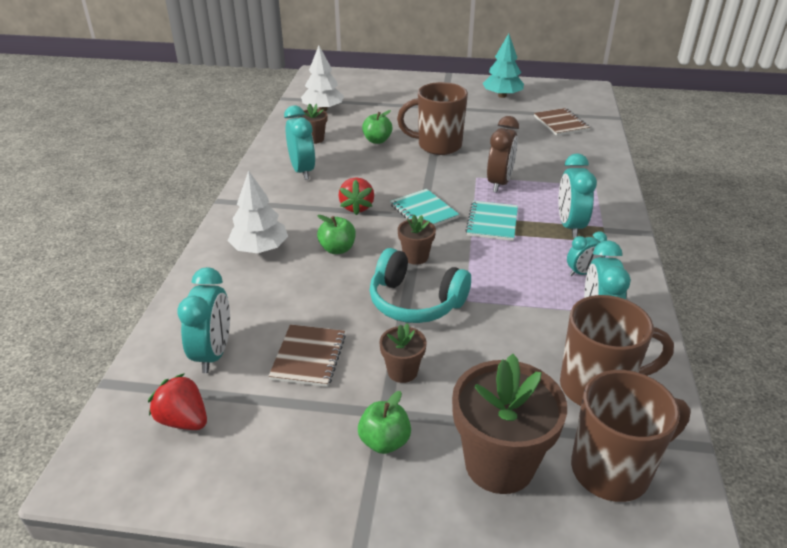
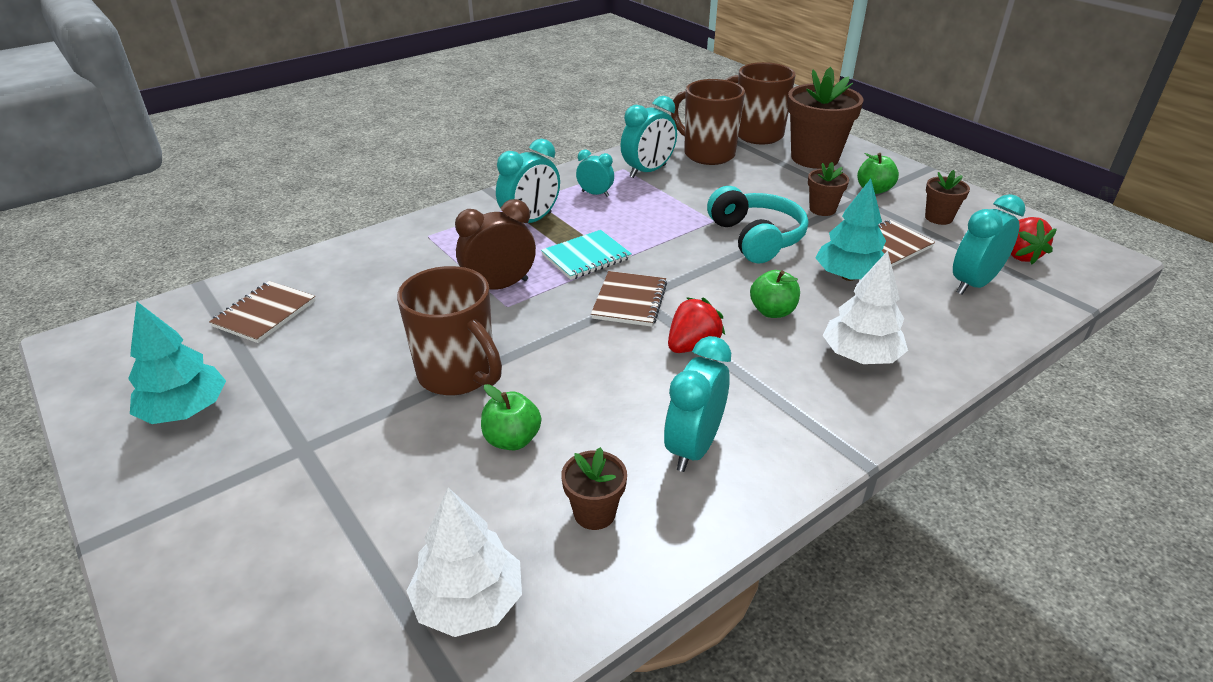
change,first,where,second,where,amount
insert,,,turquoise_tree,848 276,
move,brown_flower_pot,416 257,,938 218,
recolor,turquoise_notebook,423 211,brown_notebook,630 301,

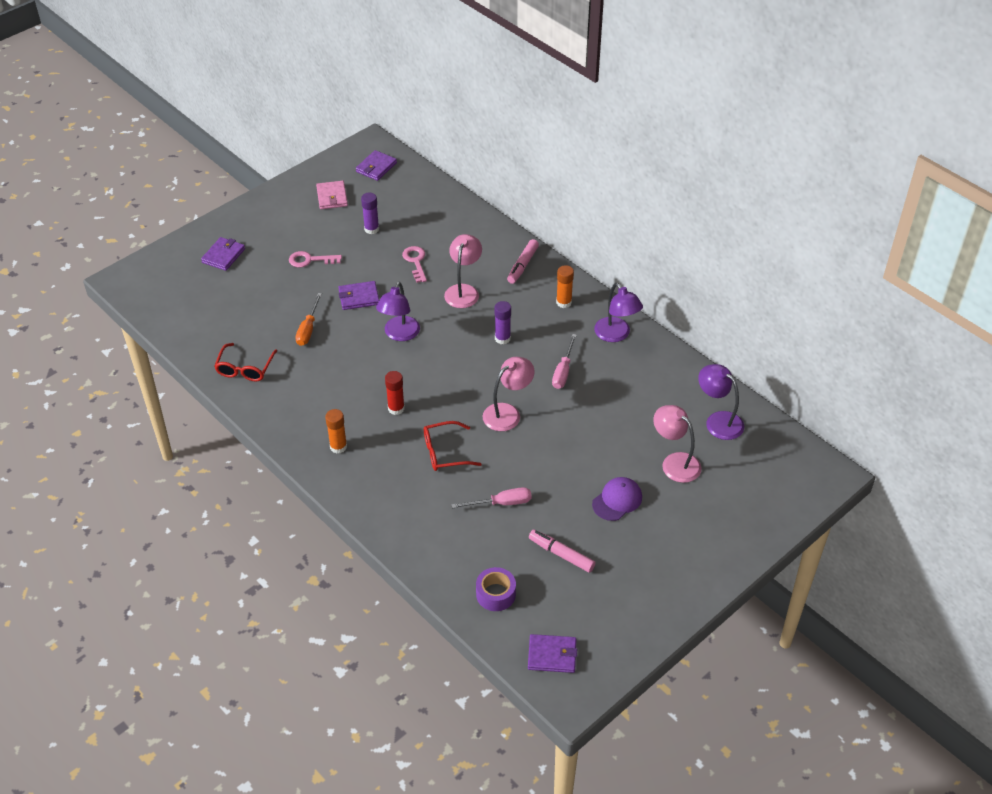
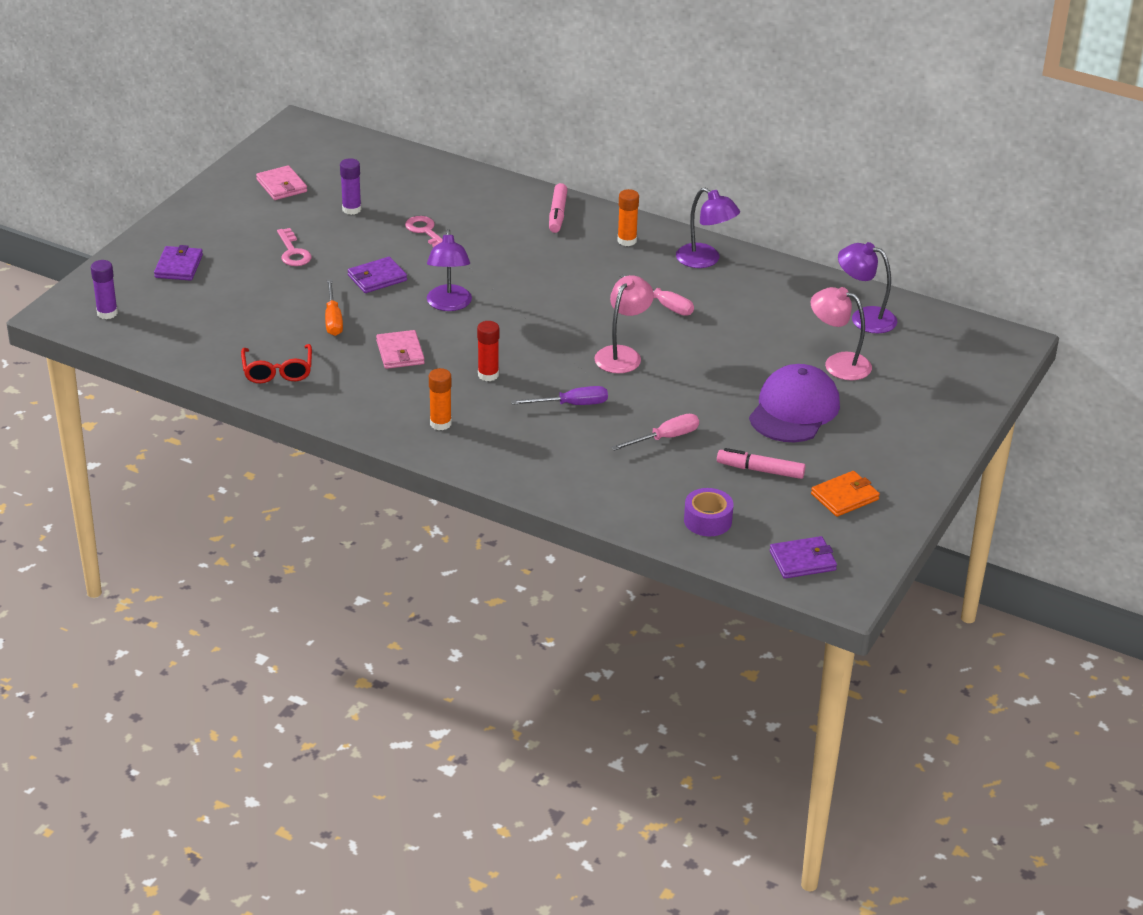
change,first,where,second,where,amount
delete,purple_wallet,376 167,,,
delete,pink_lamp,463 291,,,
insert,,,pink_wallet,400 352,
insert,,,orange_wallet,844 497,
move,purple_glue_stick,502 338,,107 313,
replace,red_glasses,445 452,purple_screwdriver,571 405,
rotate,pink_key,310 260,,293 252,90 degrees counterclockwise
rotate,pink_screwdriver,563 371,,664 304,45 degrees counterclockwise
resize,purple_cap,617 500,,794 410,x1.66

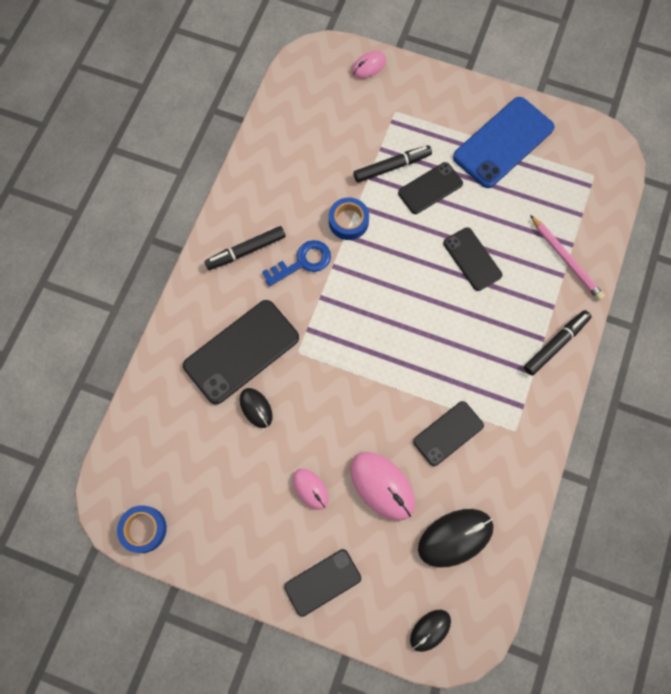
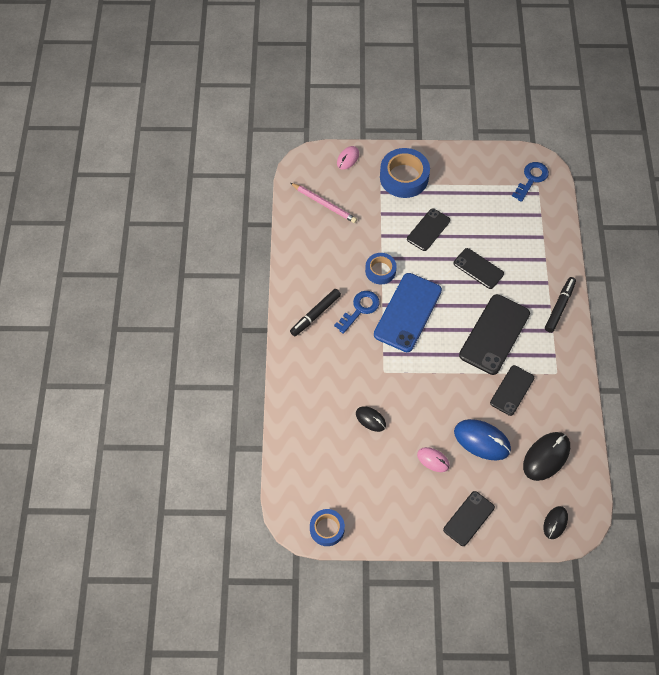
change,first,where,second,where,amount
delete,black_marker,392 167,,,
insert,,,blue_tape,404 177,
insert,,,blue_key,531 179,
move,black_phone,241 352,,494 334,
move,blue_phone,503 143,,408 312,
move,pink_pencil,566 259,,324 204,
recolor,pink_mouse,382 486,blue_mouse,482 440,

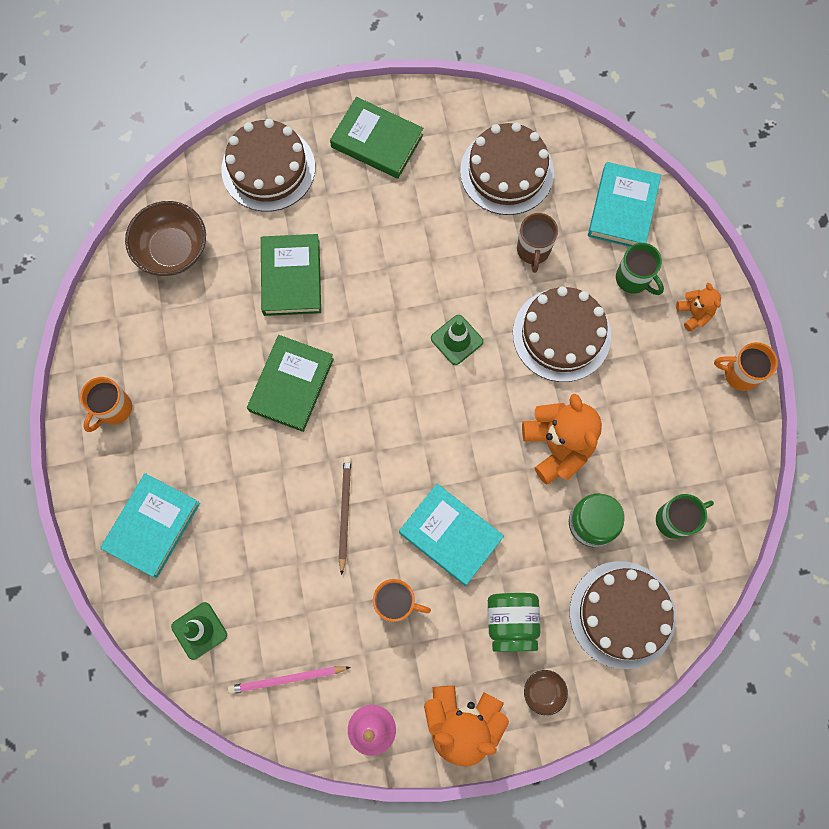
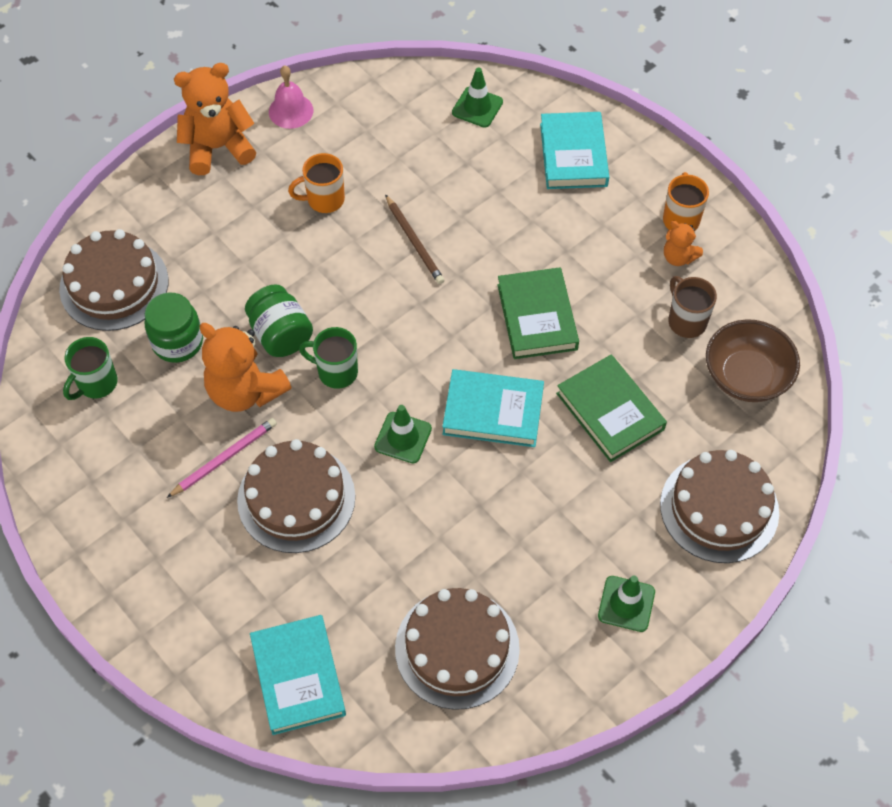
change,first,where,second,where,amount
delete,brown_bowl,543 691,,,
delete,orange_mug,739 374,,,
move,pink_pencil,287 679,,224 458,
move,turquoise_book,450 535,,493 411,
move,green_jar,511 622,,281 335,
move,brown_mug,533 251,,686 321,
move,green_mug,633 279,,336 372,
move,orange_teddy_bear,694 314,,678 257,
replace,green_book,377 141,green_traffic_cone,626 604,

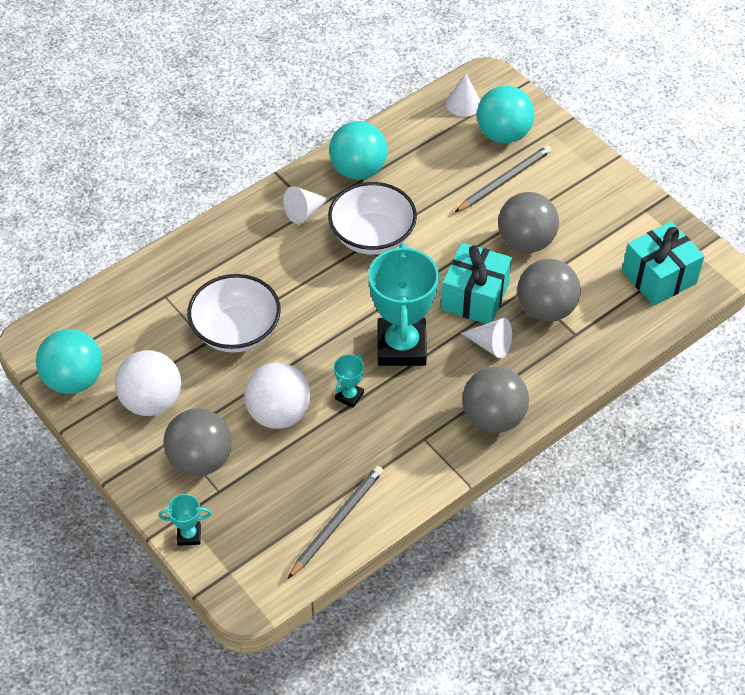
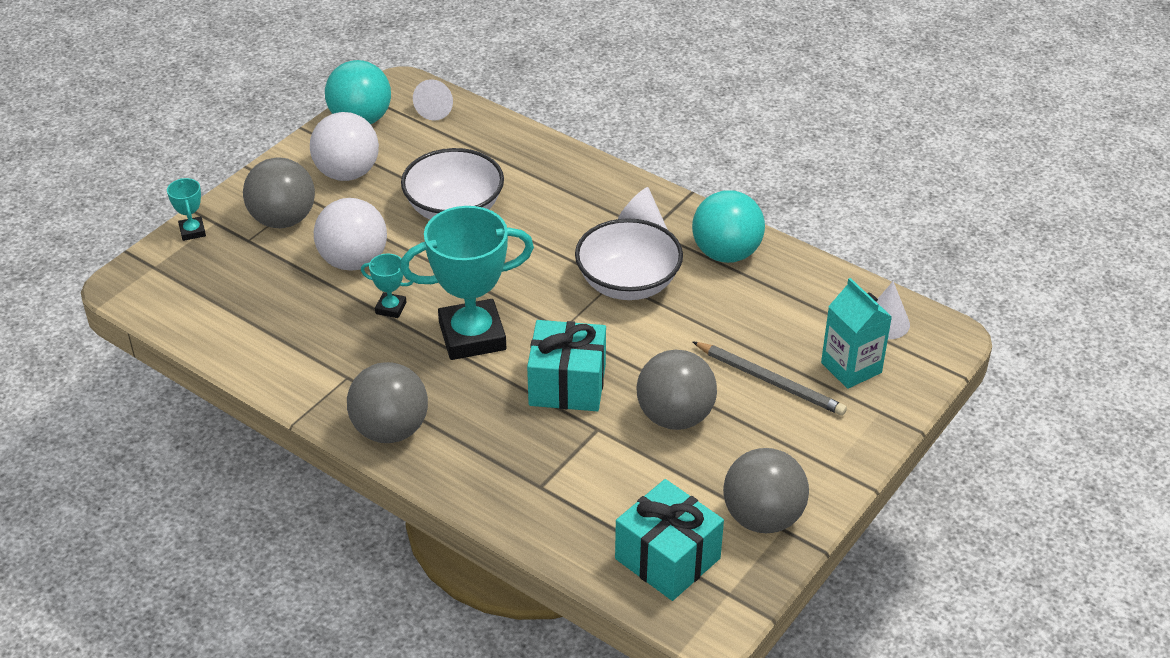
change,first,where,second,where,amount
delete,grey_pencil,336 522,,,
move,white_cone,490 345,,436 108,
move,grey_ball,546 309,,762 517,
replace,turquoise_ball,503 134,turquoise_carton,851 367,

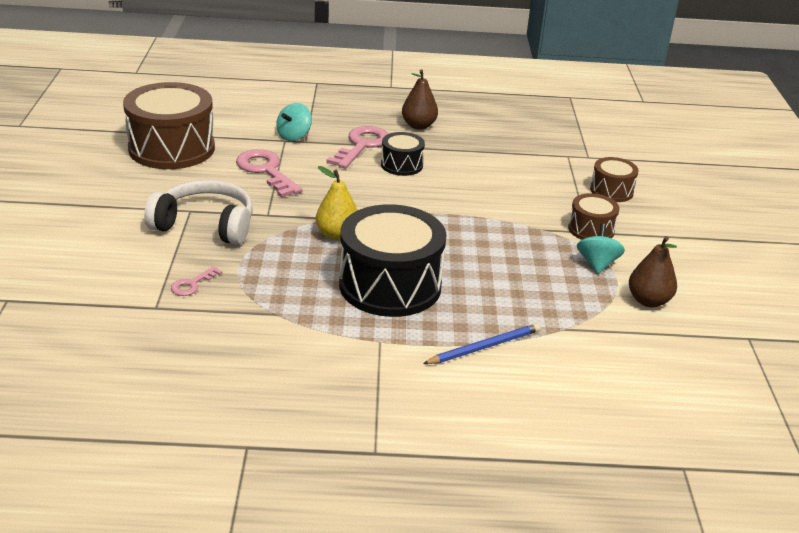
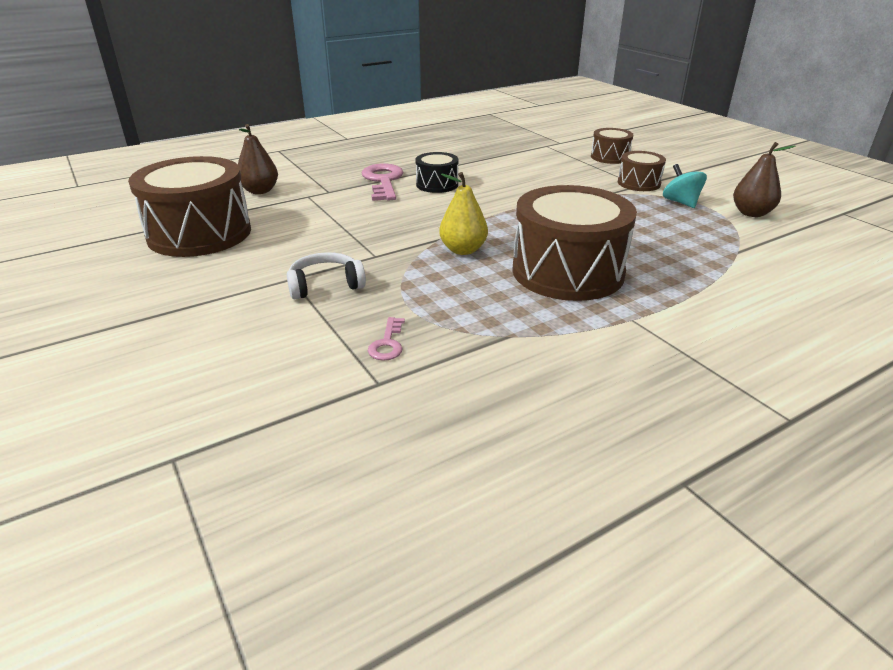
change,first,where,second,where,amount
delete,pink_key,266 171,,,
delete,turquoise_spinning_top,294 136,,,
delete,blue_pencil,484 347,,,
move,brown_pear,418 126,,260 191,
recolor,black_drum,390 285,brown_drum,567 272,
resize,white_headphones,205 225,,325 285,x0.62

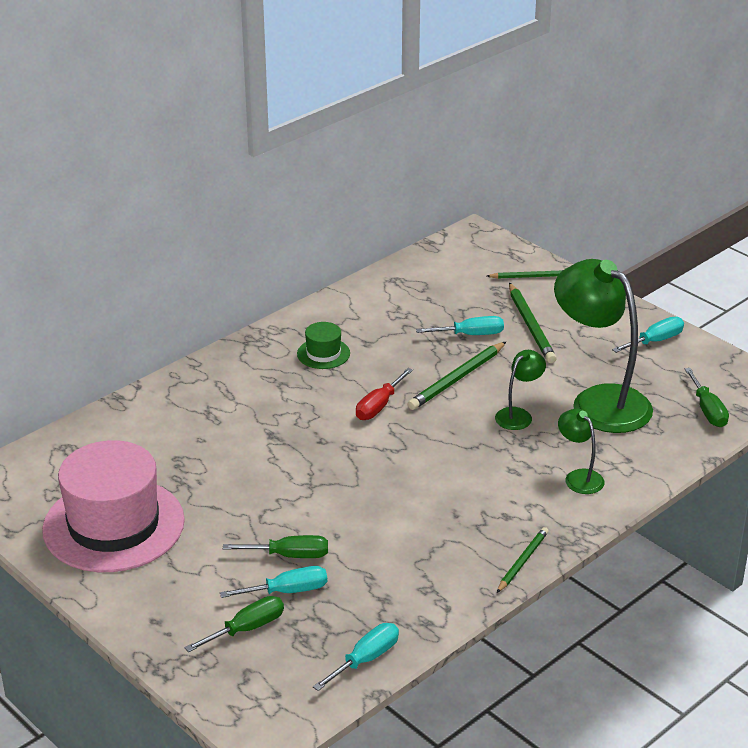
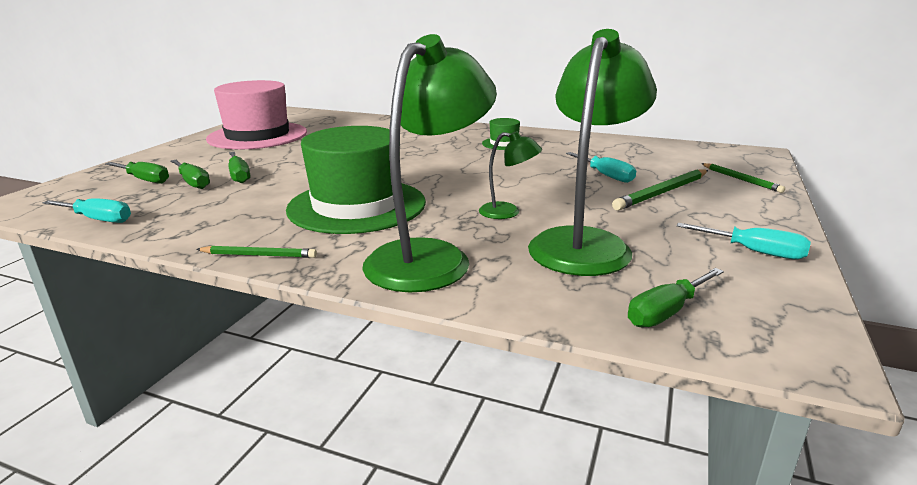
change,first,where,second,where,amount
delete,red_screwdriver,379 406,,,
delete,green_pencil,457 378,,,
insert,,,green_hat,357 205,
recolor,turquoise_screwdriver,288 591,green_screwdriver,193 182,
resize,green_lamp,579 477,,430 257,x2.15

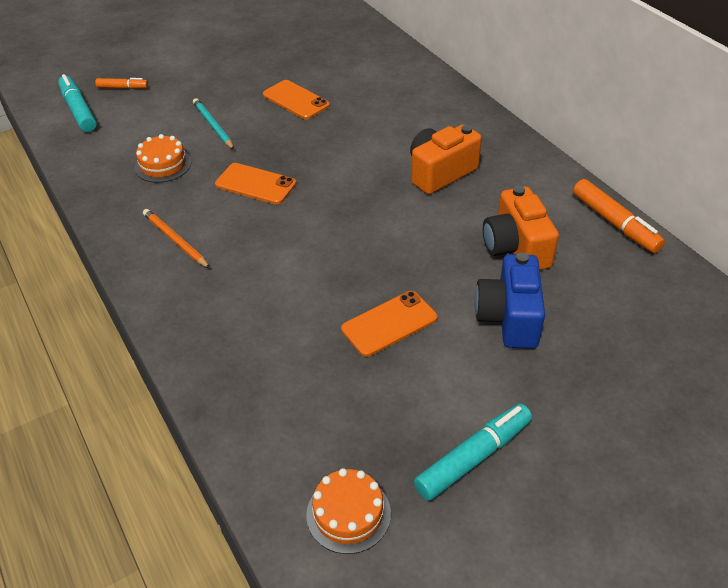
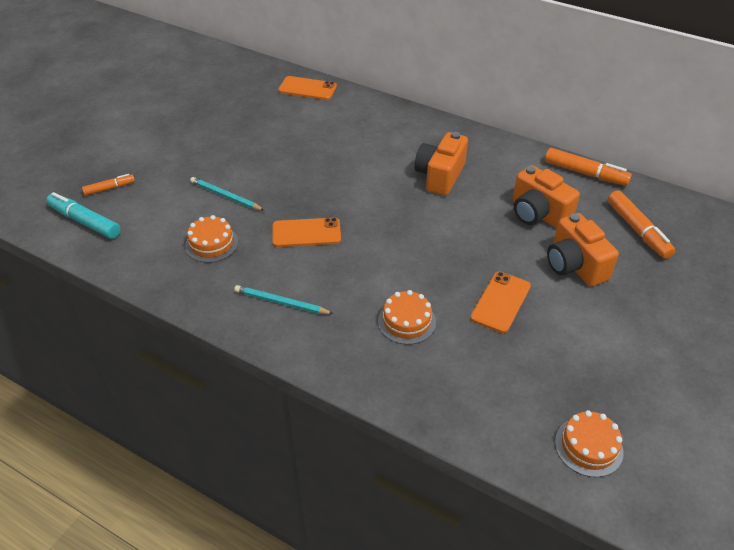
change,first,where,second,where,amount
delete,turquoise_marker,473 457,,,
insert,,,orange_cake,406 321,
insert,,,orange_marker,637 230,
move,orange_phone,296 100,,307 88,
recolor,orange_pencil,175 240,turquoise_pencil,281 302,
recolor,blue_camera,509 318,orange_camera,574 265,

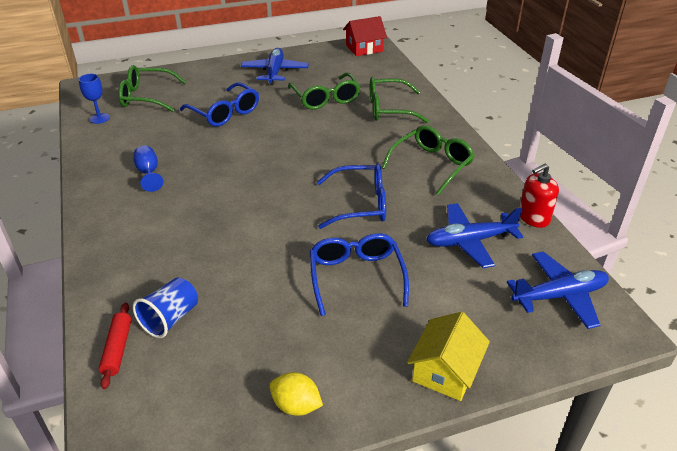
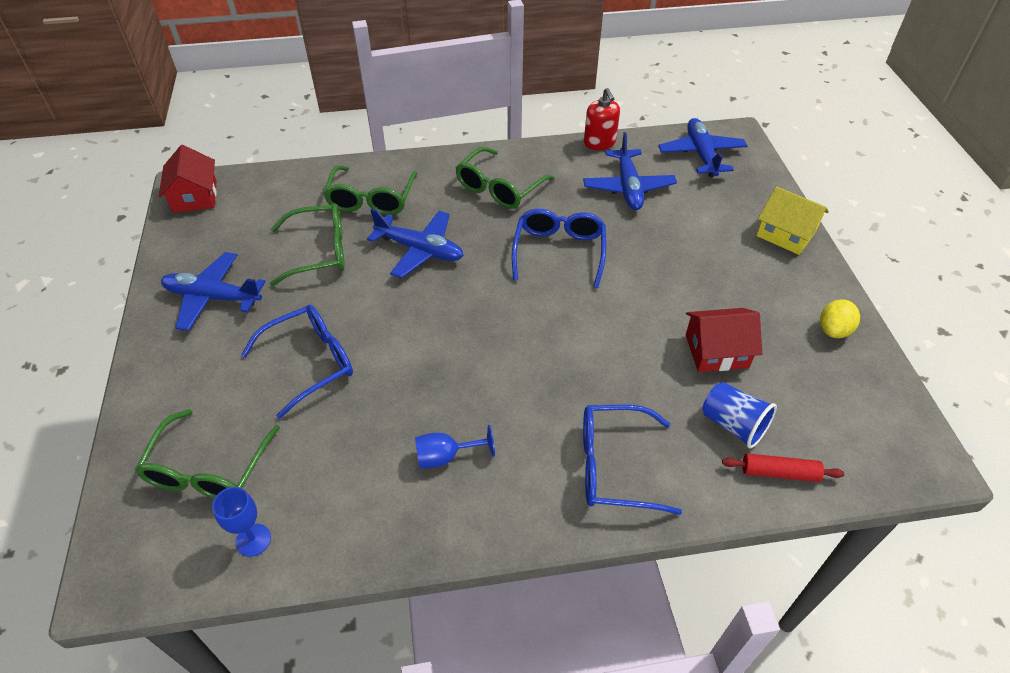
change,first,where,second,where,amount
insert,,,blue_plane,420 250,
insert,,,red_house,716 351,
move,blue_glasses,356 277,,615 466,
rotate,green_glasses,431 165,,500 188,105 degrees counterclockwise

